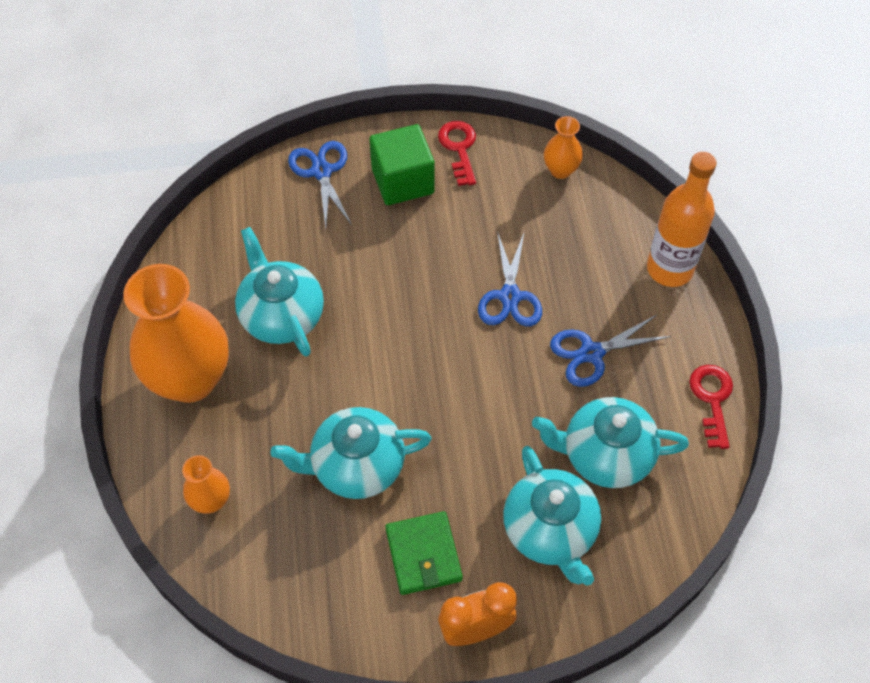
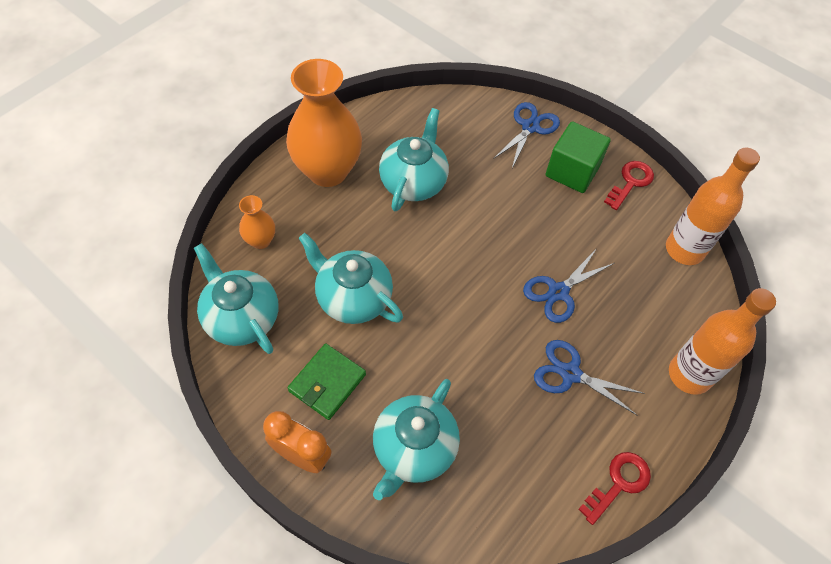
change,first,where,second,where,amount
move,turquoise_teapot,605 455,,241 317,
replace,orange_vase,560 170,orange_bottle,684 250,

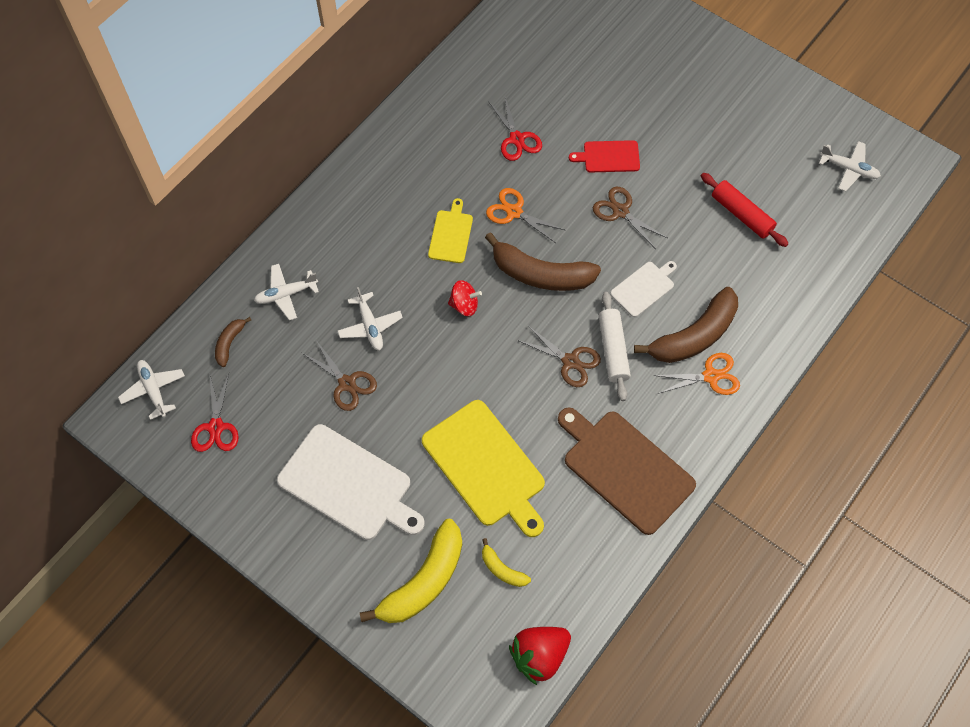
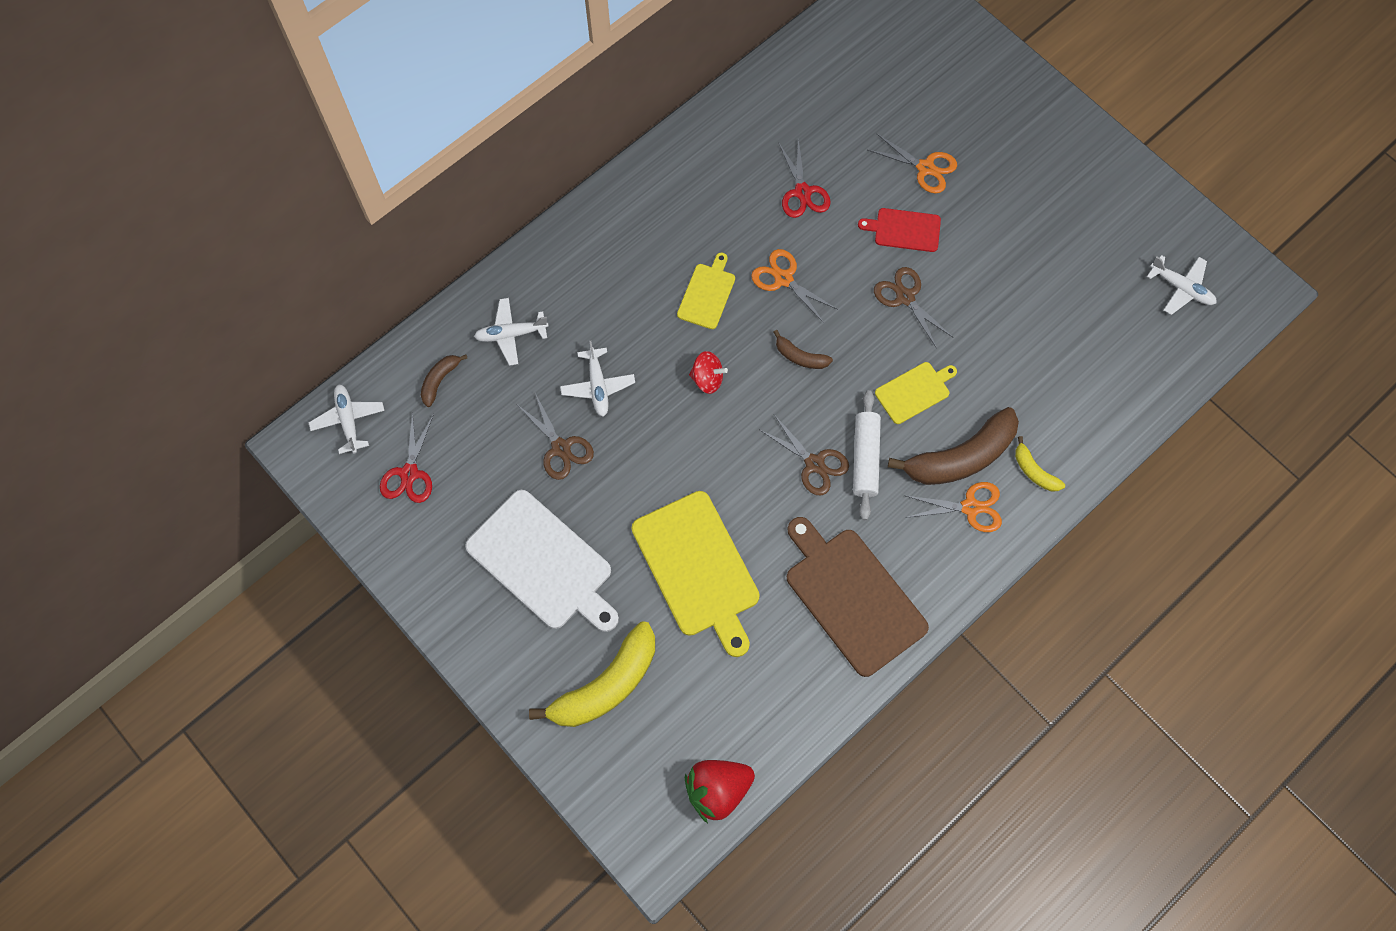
change,first,where,second,where,amount
delete,red_rolling_pin,741 214,,,
insert,,,orange_scissors,925 168,
move,yellow_banana,502 569,,1034 471,
recolor,white_cutting_board,644 288,yellow_cutting_board,914 391,
resize,brown_banana,541 274,,800 357,x0.48

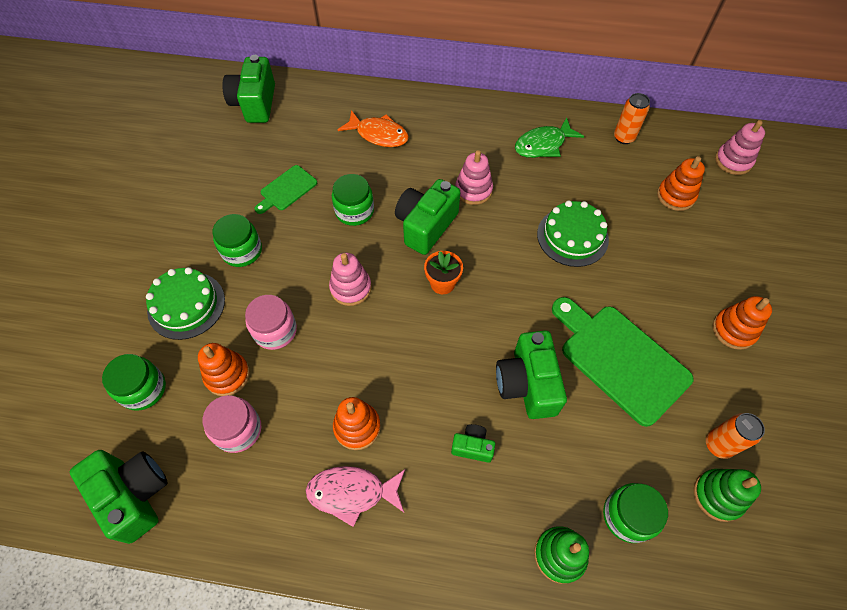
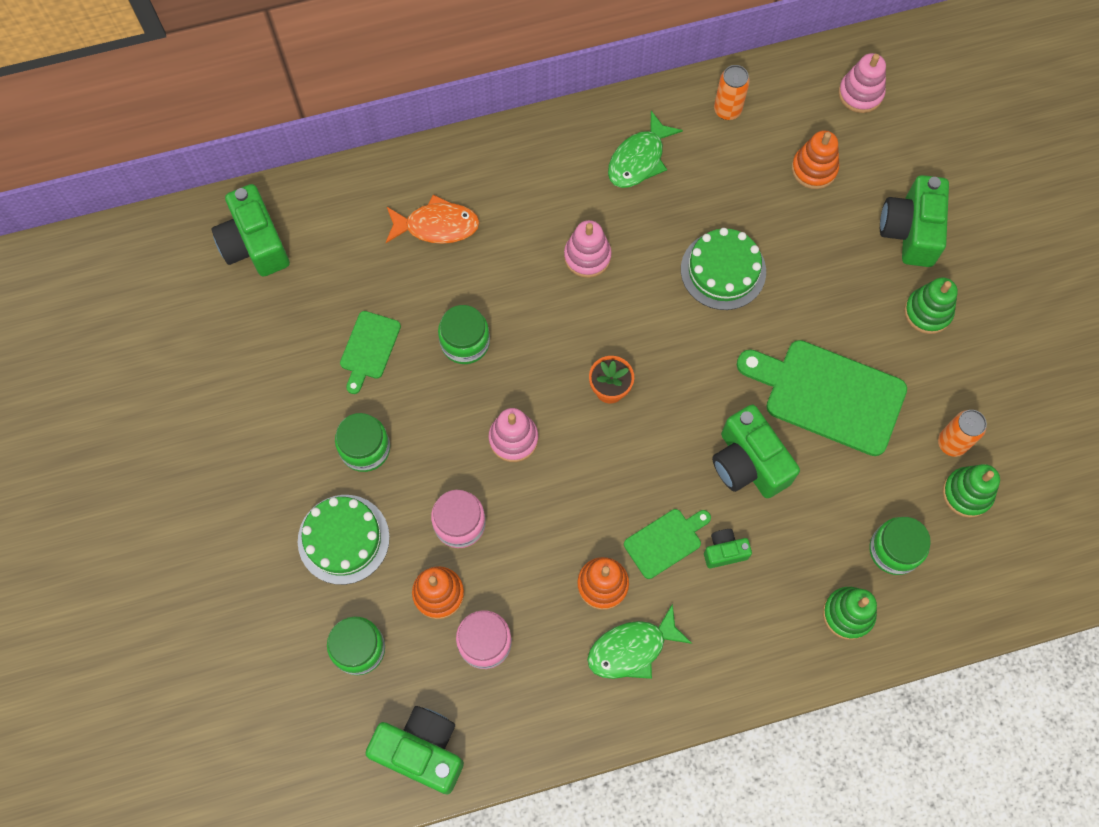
change,first,where,second,where,amount
insert,,,green_cutting_board,665 541,
move,green_camera,426 226,,910 231,
recolor,pink_fish,352 493,green_fish,632 649,
recolor,orange_stacking_toy,733 330,green_stacking_toy,927 312,

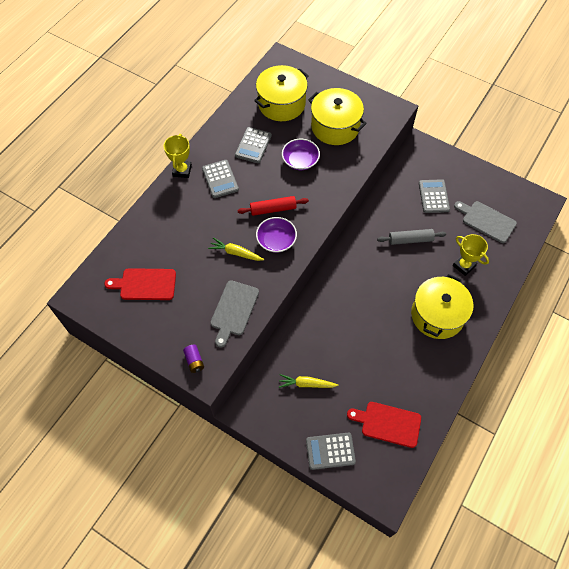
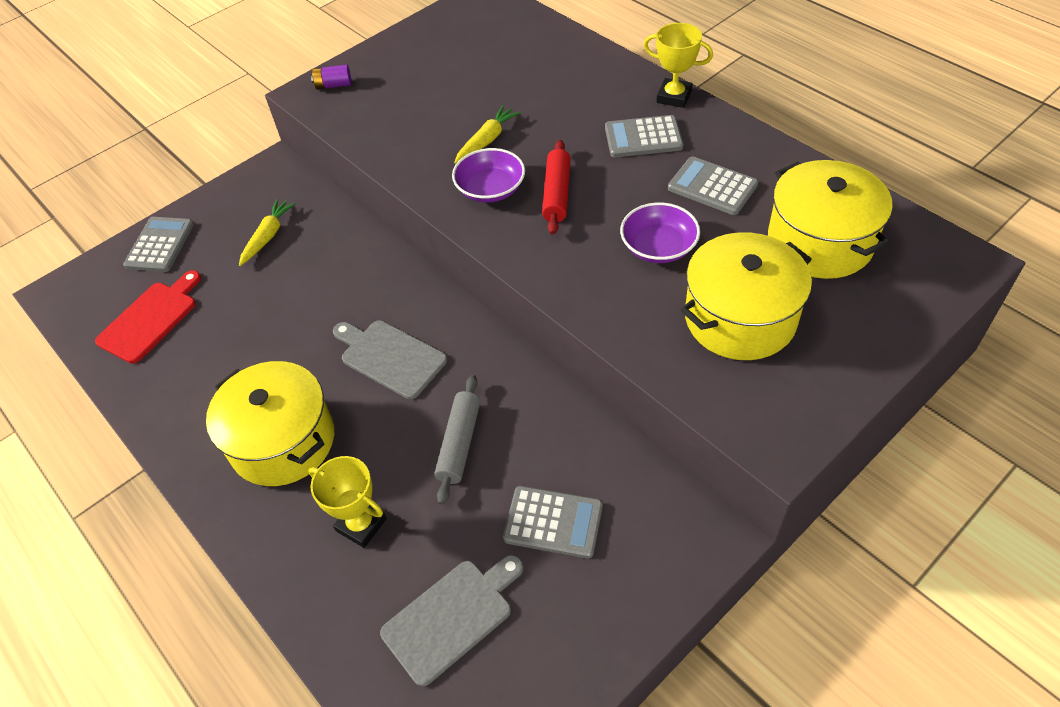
change,first,where,second,where,amount
delete,red_cutting_board,145 284,,,
move,grey_cutting_board,234 310,,390 357,
rotate,yellow_trophy,464 266,,361 525,60 degrees clockwise

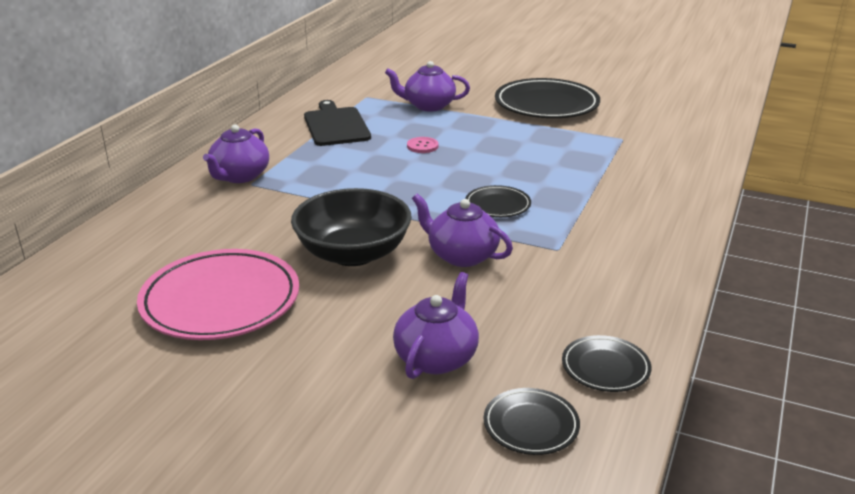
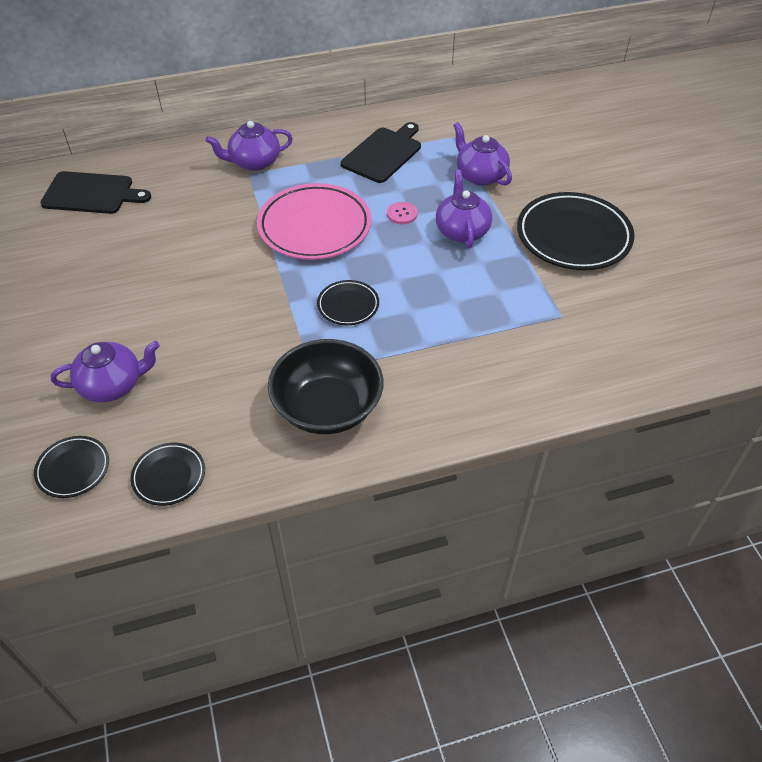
change,first,where,second,where,amount
insert,,,black_cutting_board,91 193,
move,pink_plate,220 301,,314 227,
move,black_bowl,353 253,,327 407,
move,purple_teapot,461 255,,462 231,

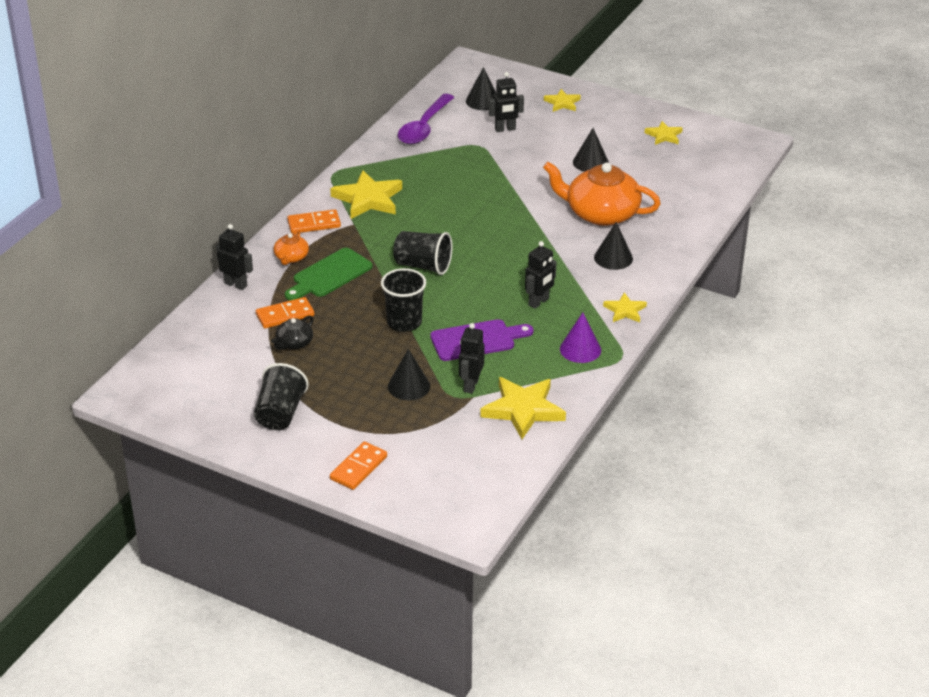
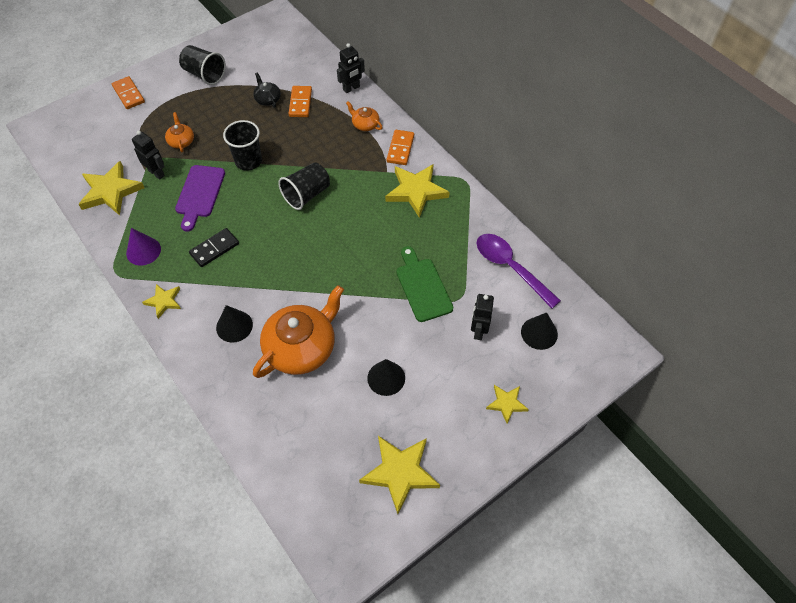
change,first,where,second,where,amount
move,green_cutting_board,329 275,,422 287,
replace,black_cone,409 386,orange_teapot,181 141,
replace,black_robot,539 302,black_domino,214 249,
resize,yellow_star,664 135,,400 473,x1.81

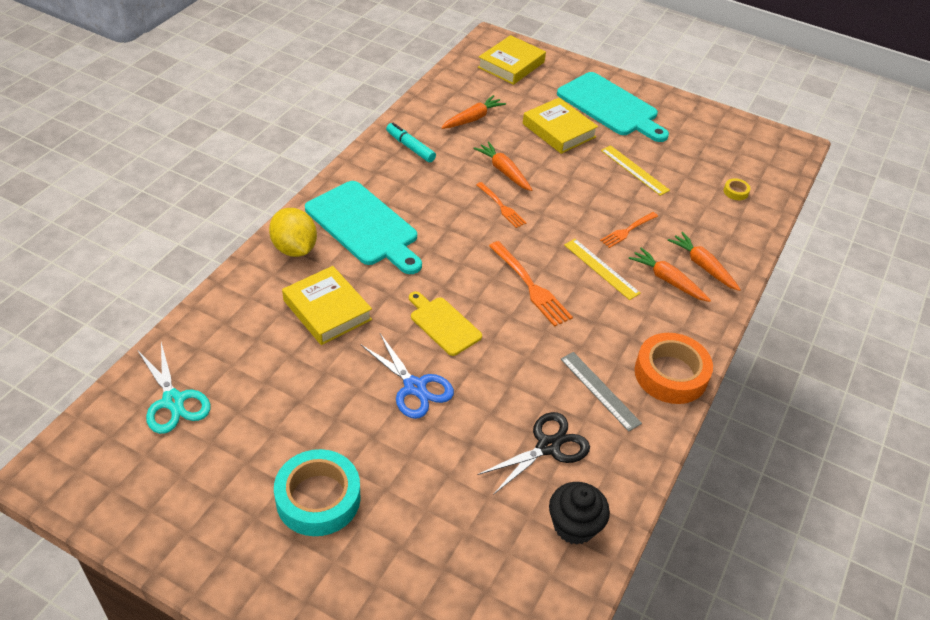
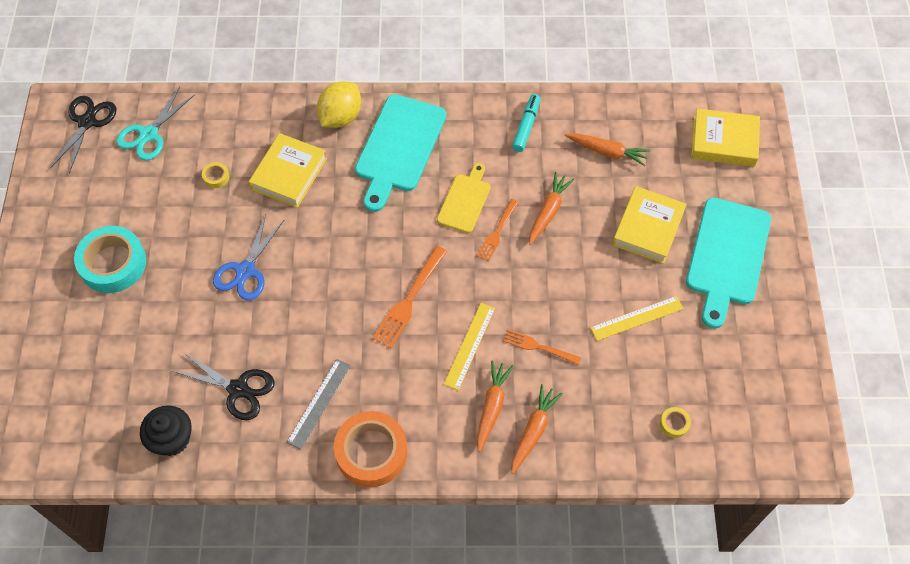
change,first,where,second,where,amount
insert,,,black_scissors,87 122,
insert,,,yellow_tape,216 177,
move,yellow_cutting_board,443 324,,465 201,
rotate,yellow_ruler,634 170,,637 318,45 degrees clockwise

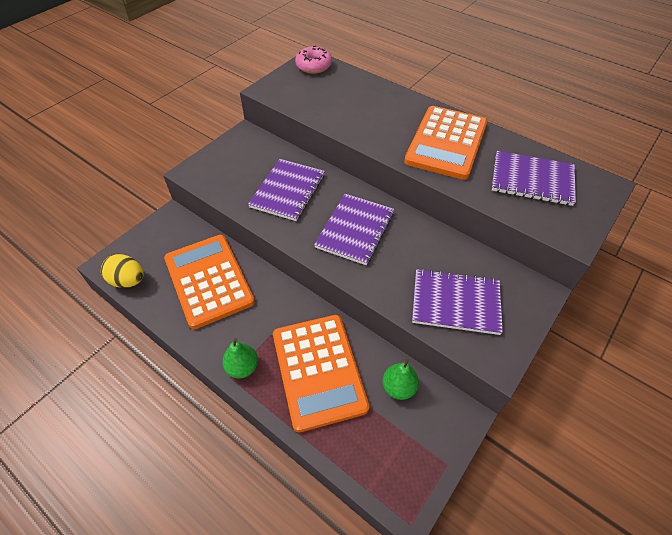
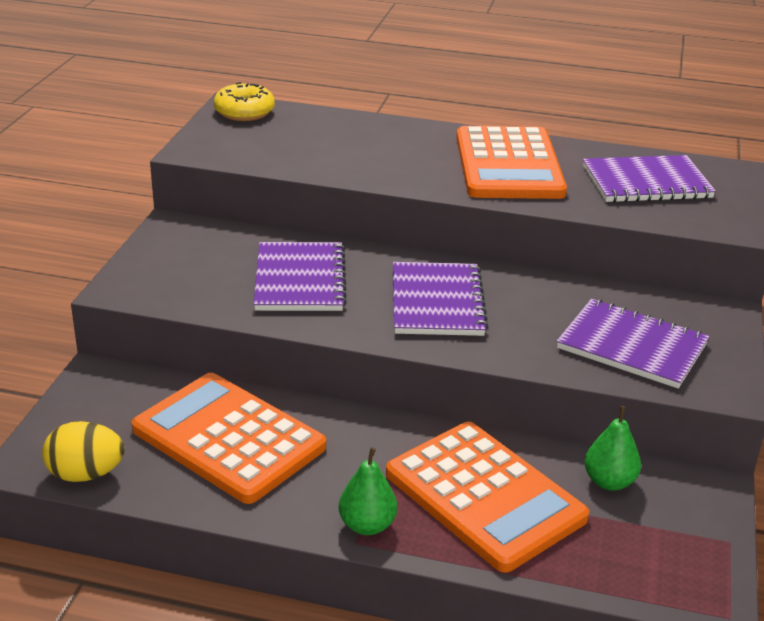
change,first,where,second,where,amount
recolor,pink_donut,313 66,yellow_donut,244 112,
rotate,purple_notebook,455 302,,632 346,45 degrees clockwise

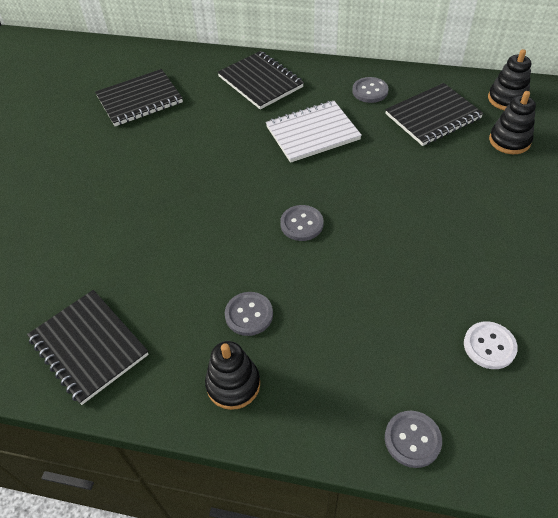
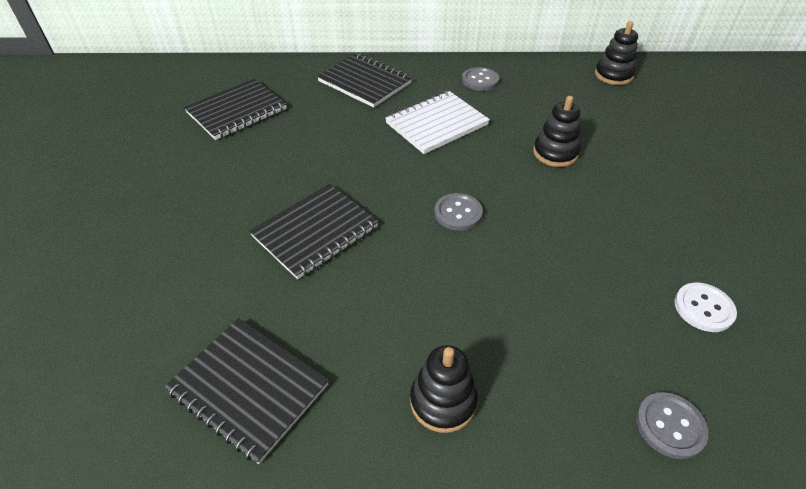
change,first,where,second,where,amount
delete,grey_button,249 314,,,
move,black_notebook,433 116,,315 232,
move,black_stacking_toy,509 141,,555 153,

